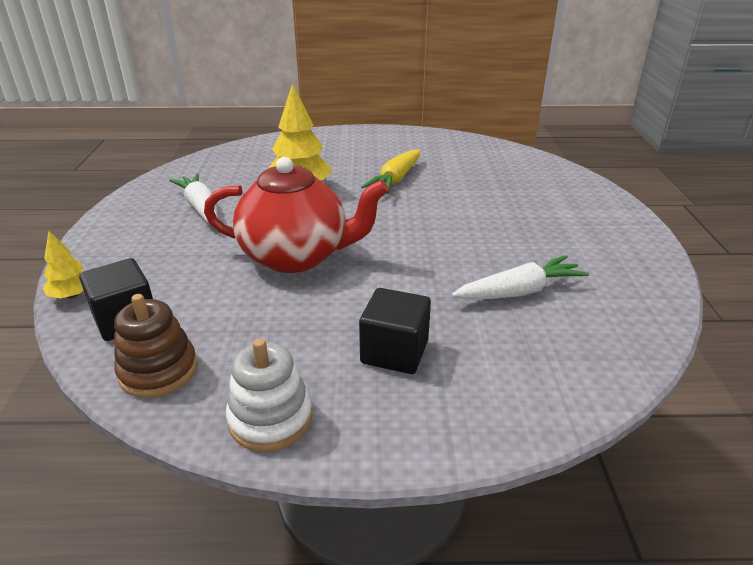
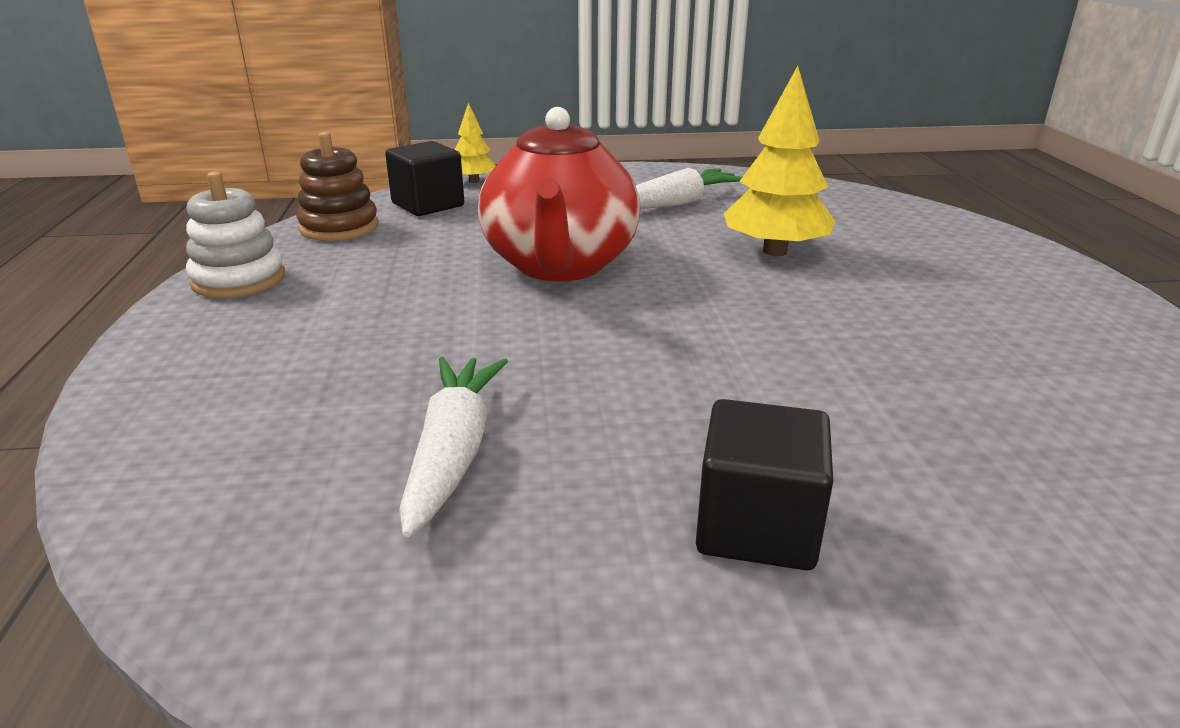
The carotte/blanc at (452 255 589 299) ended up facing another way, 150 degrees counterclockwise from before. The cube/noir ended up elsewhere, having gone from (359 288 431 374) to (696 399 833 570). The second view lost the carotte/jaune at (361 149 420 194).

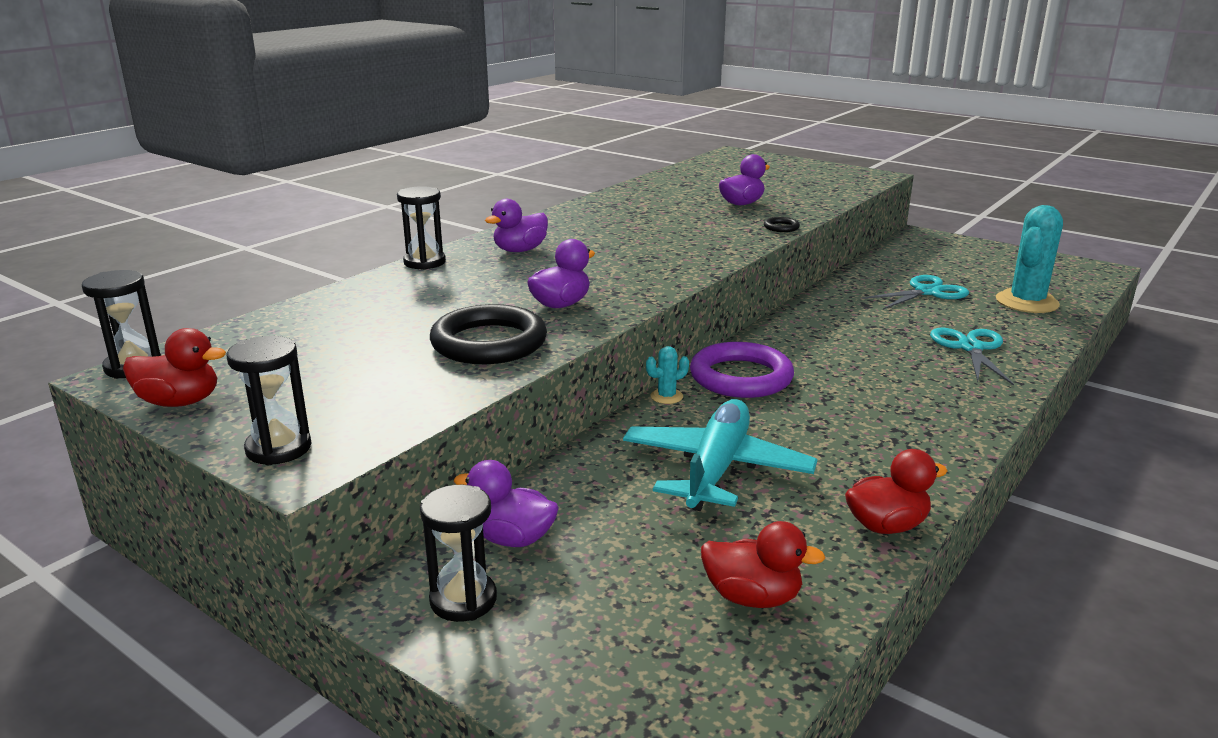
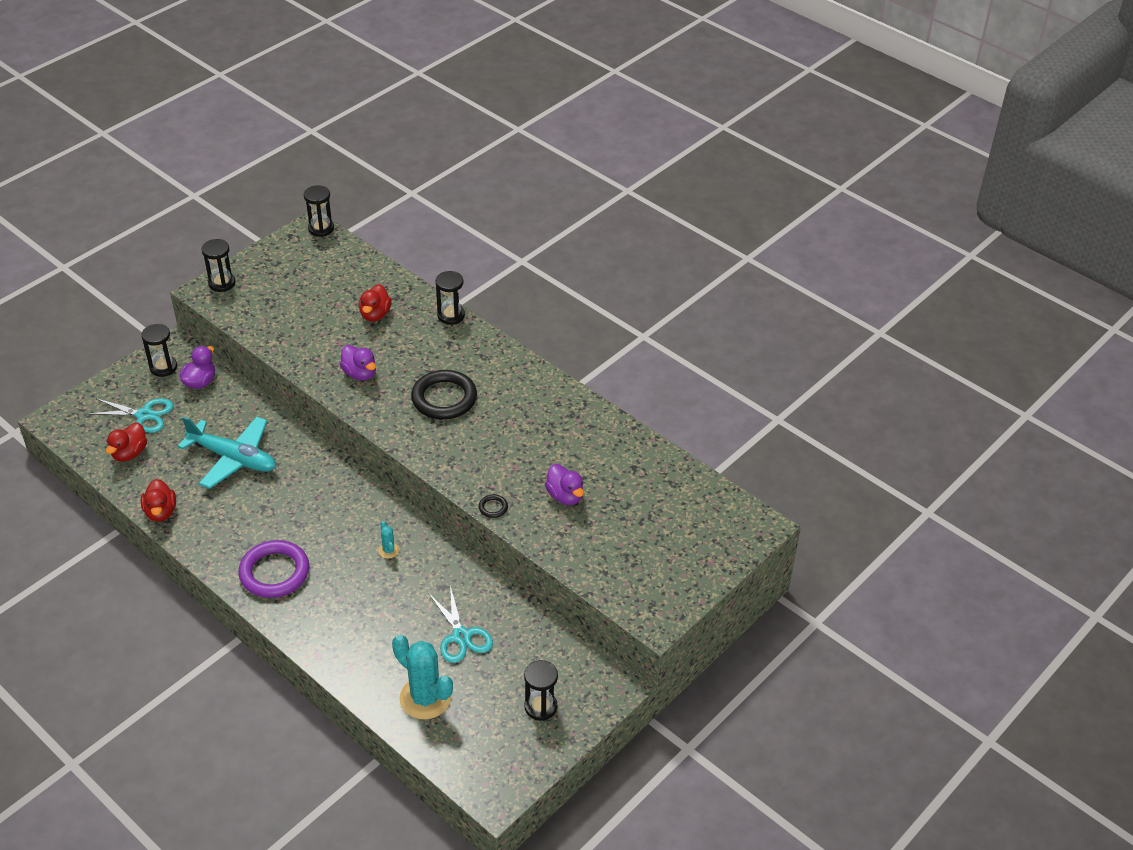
The ciseaux/turquoise ended up elsewhere, having gone from (930 328 1014 386) to (87 398 174 433). The anneau/violet ended up elsewhere, having gone from (690 342 794 398) to (238 540 309 598). The canard/rouge ended up elsewhere, having gone from (123 328 226 407) to (359 284 392 321). The cactus/turquoise ended up elsewhere, having gone from (646 346 689 404) to (378 521 399 559). The anneau/noir ended up elsewhere, having gone from (430 304 547 364) to (411 370 477 419). The second view gained the sablier/noir at (524 660 558 721). The second view lost the canard/violet at (485 199 548 252).

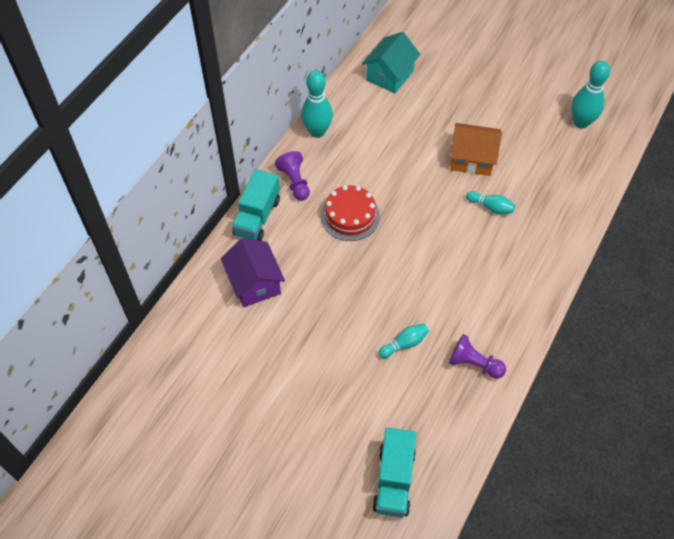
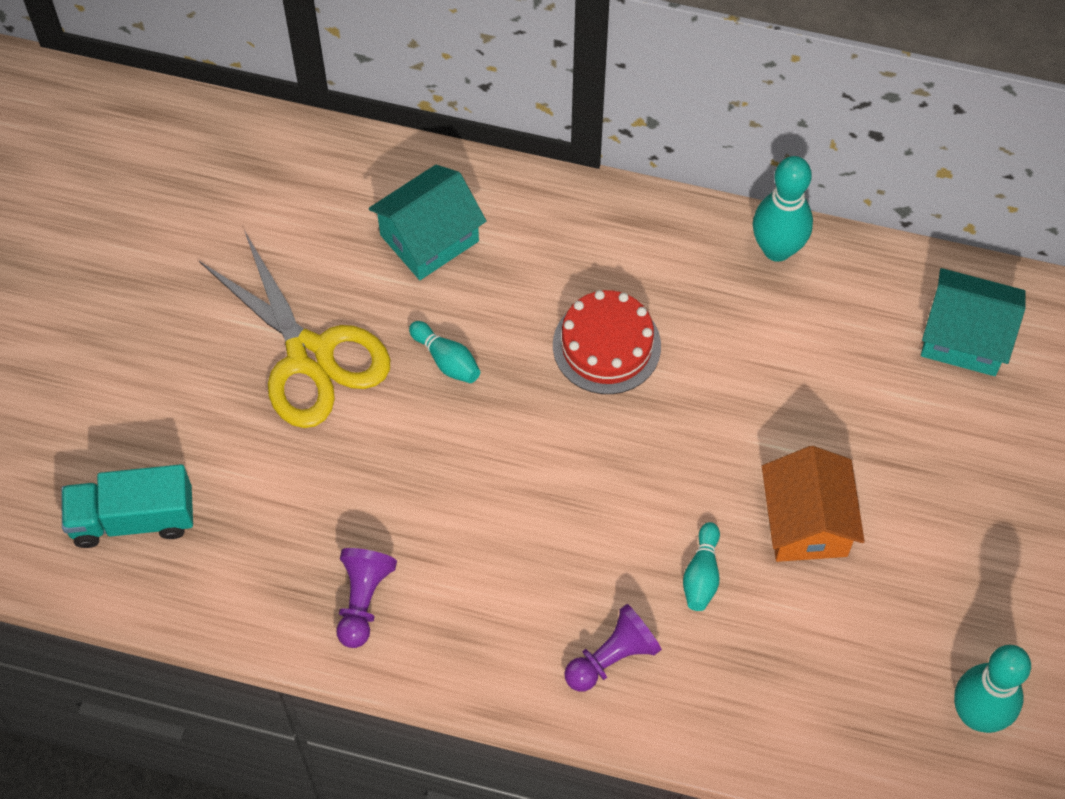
The second view gained the ciseaux/jaune at (199 232 390 428). What was the maison/violet at (221 238 285 307) turned into the maison/turquoise at (369 165 487 280). The quille/turquoise ended up elsewhere, having gone from (378 324 429 358) to (409 321 480 383). The pion/violet ended up elsewhere, having gone from (275 151 310 200) to (564 604 662 691). The second view lost the camion/turquoise at (232 169 280 241).

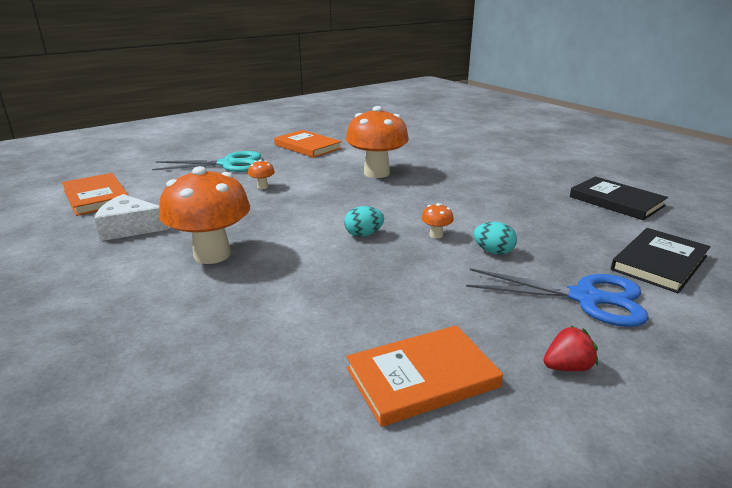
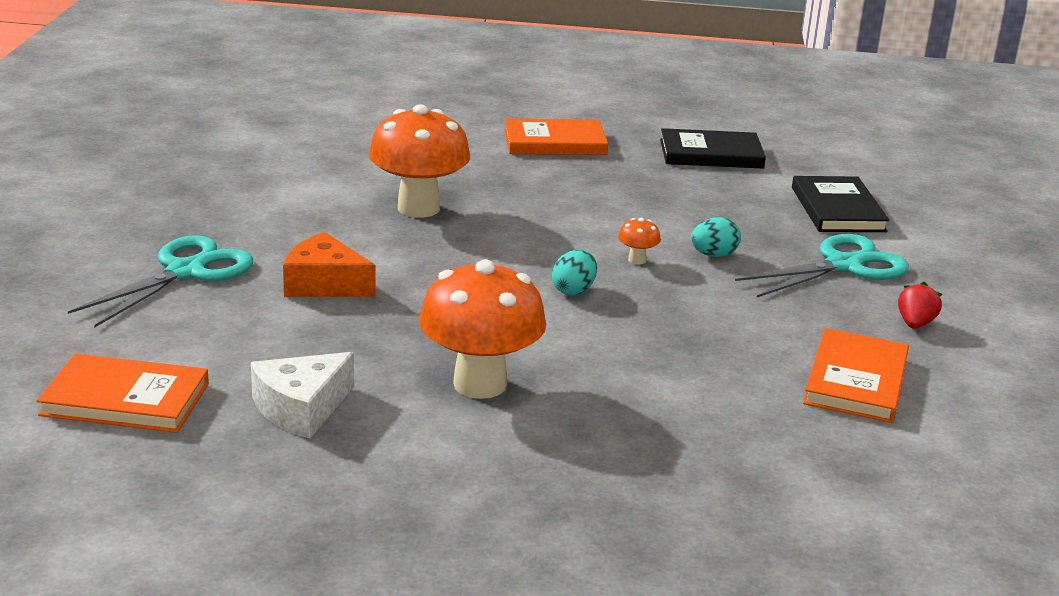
Where the champignon/orange stood at (248 159 275 189), the fromage/orange came to stand at (283 232 376 297). The livre/orange ended up elsewhere, having gone from (274 130 342 158) to (504 118 608 155). What was the ciseaux/bleu at (466 269 649 327) turned into the ciseaux/turquoise at (735 234 909 298).

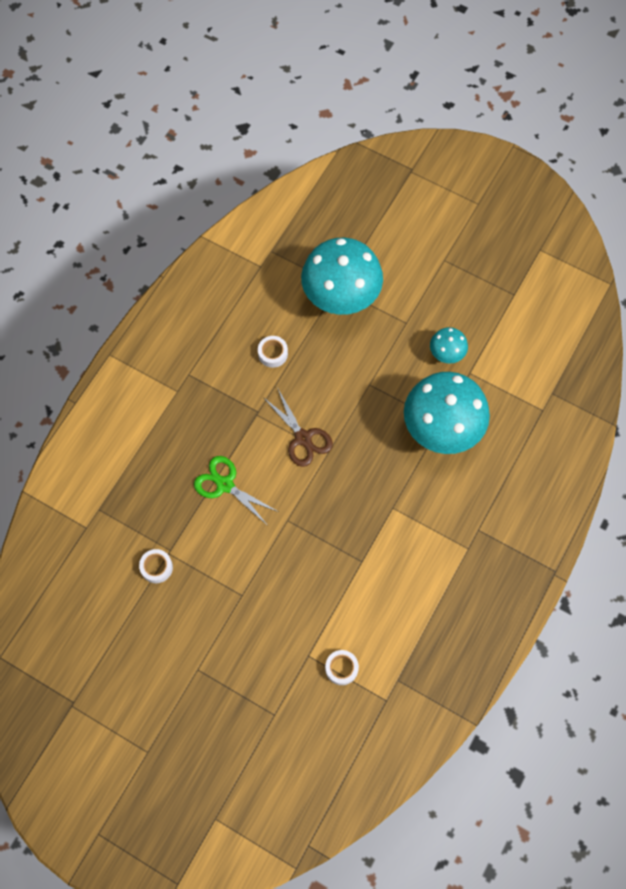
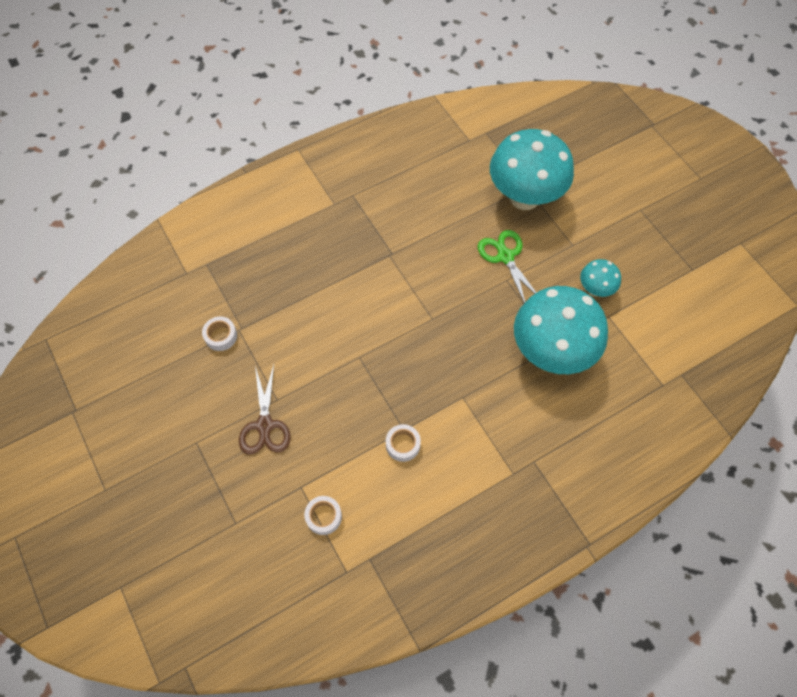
The ciseaux/marron ended up elsewhere, having gone from (263 387 333 467) to (239 365 291 455). The ruban adhésif/blanc ended up elsewhere, having gone from (258 336 288 368) to (386 424 421 462). The ciseaux/vert ended up elsewhere, having gone from (194 456 279 525) to (478 230 536 303).

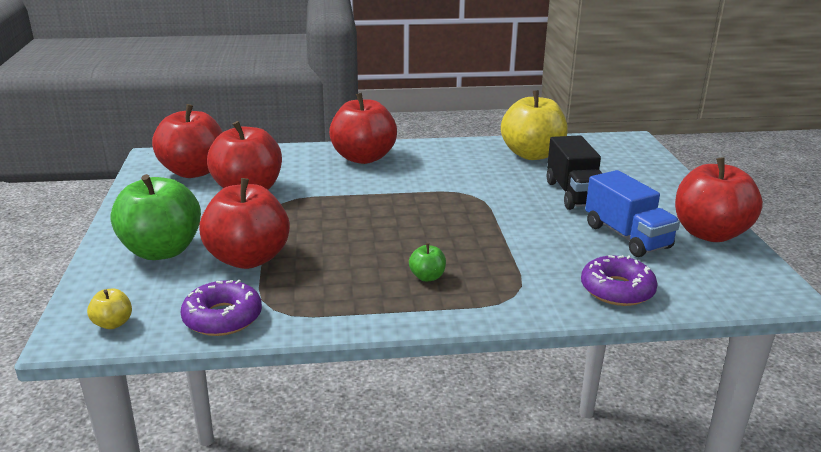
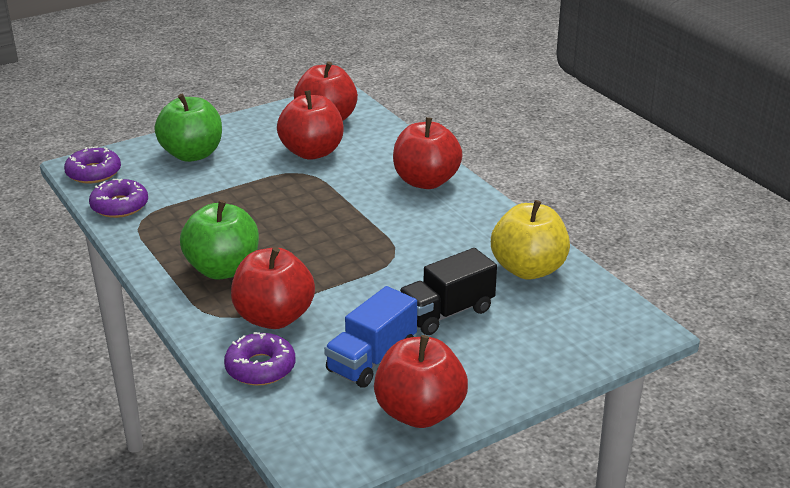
Where the pomme/jaune stood at (87 289 132 329), the beignet/violet came to stand at (64 146 121 183). The size of the pomme/vert at (409 243 446 281) changed by a factor of 2.39. The pomme/rouge ended up elsewhere, having gone from (199 178 290 269) to (231 247 315 329).

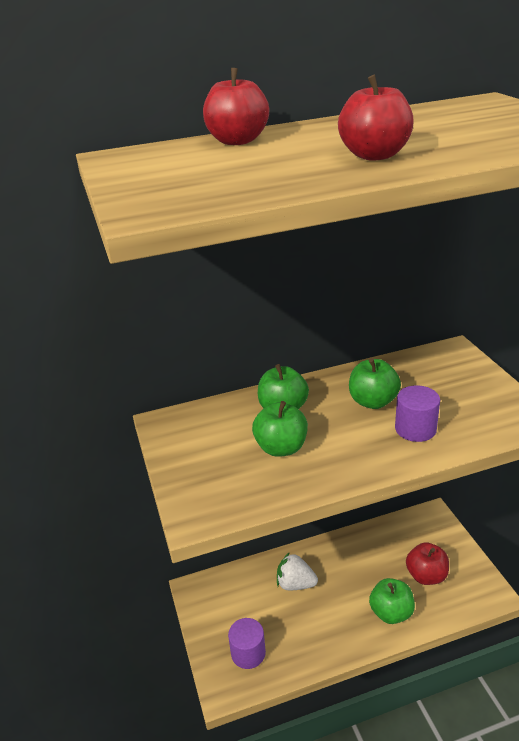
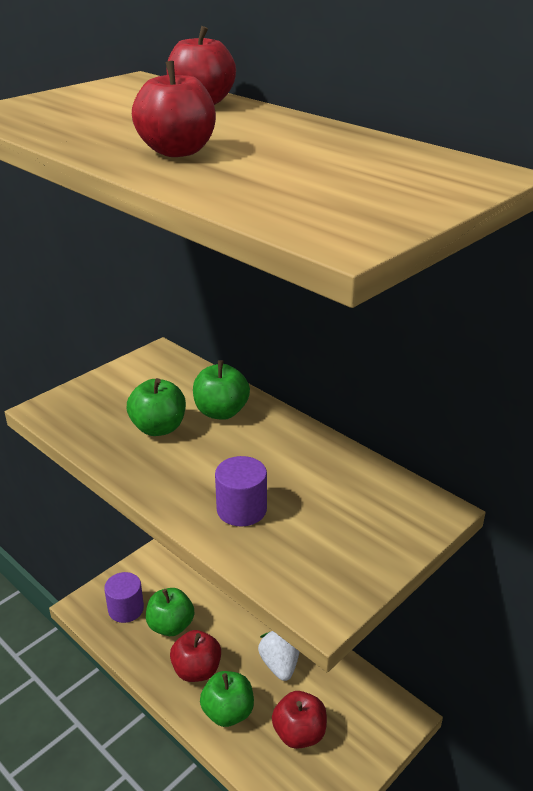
The pomme/vert ended up elsewhere, having gone from (349 358 401 409) to (146 588 194 636). The second view gained the pomme/rouge at (170 630 221 682). The fraise/blanc ended up elsewhere, having gone from (277 552 318 590) to (258 631 299 681).

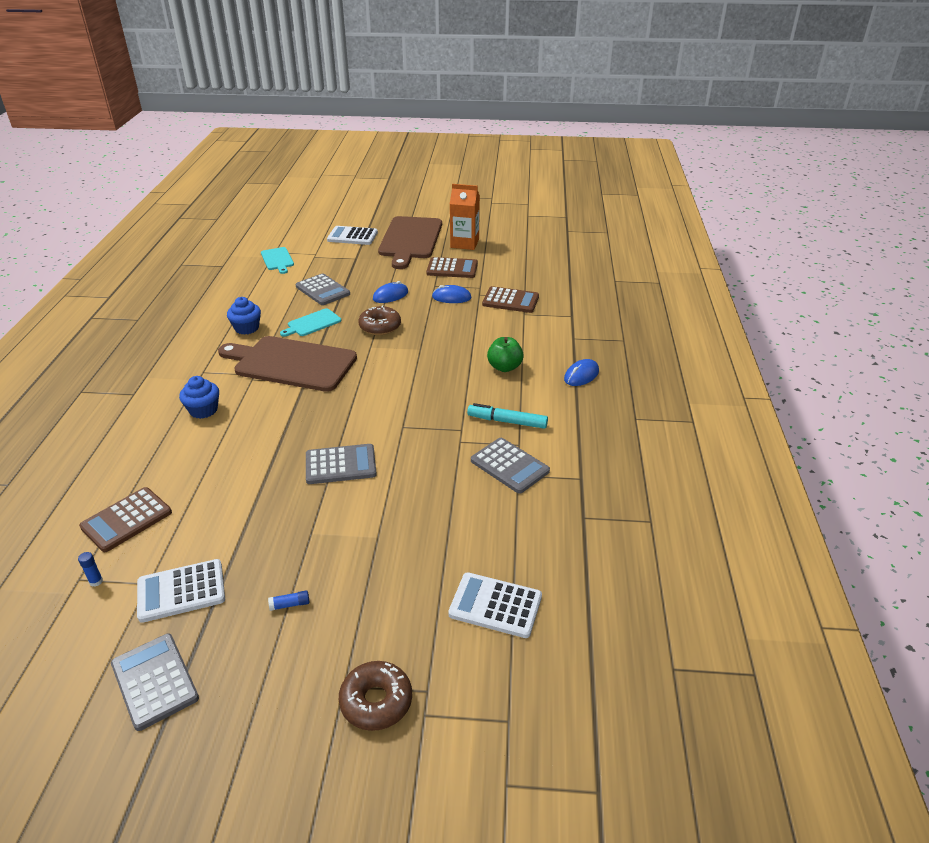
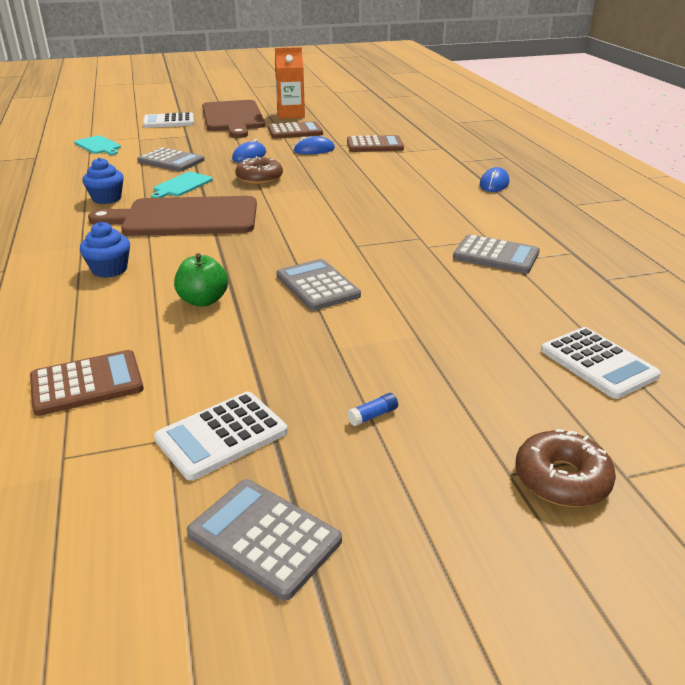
The calculatrice/marron at (79 487 172 552) ended up facing another way, 135 degrees counterclockwise from before. The pomme/vert ended up elsewhere, having gone from (487 337 524 372) to (174 253 228 307). The calculatrice/gris at (306 444 377 484) ended up facing another way, 90 degrees counterclockwise from before. The calculatrice/blanc at (448 572 542 638) ended up facing another way, 120 degrees counterclockwise from before. The second view lost the bâton de colle/bleu at (78 552 103 587). The second view lost the feutre/turquoise at (467 403 548 429).

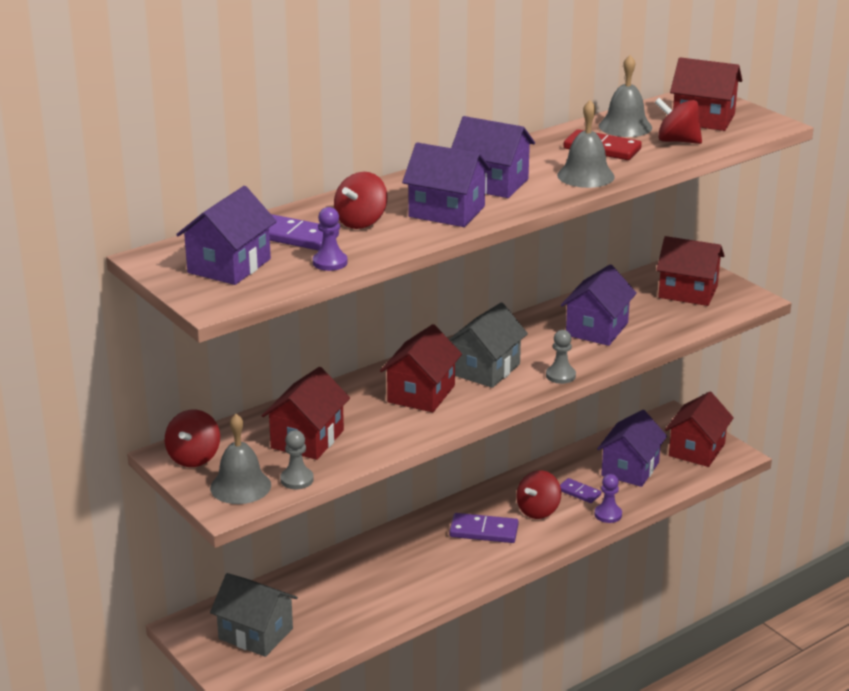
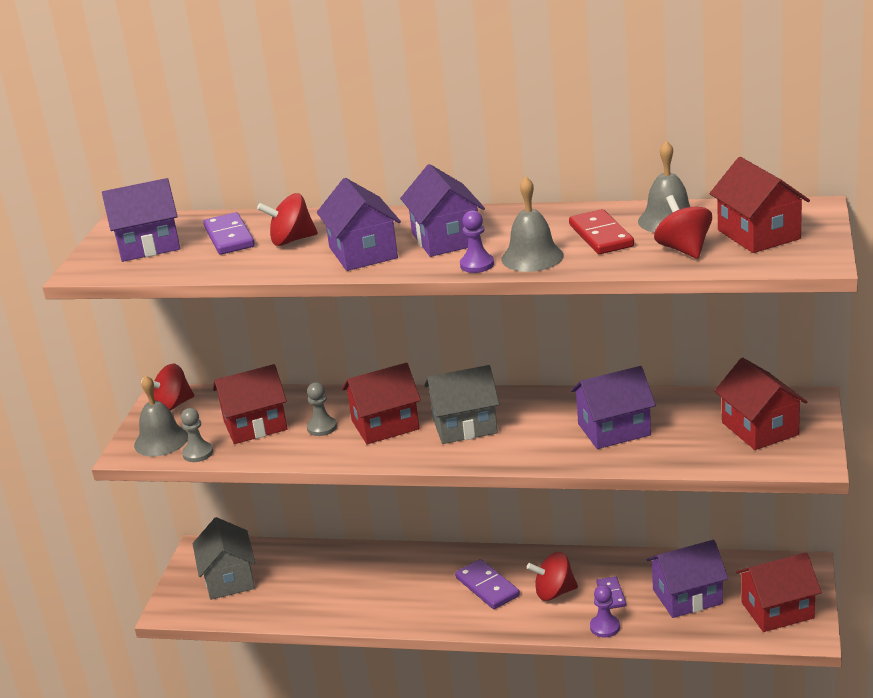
The pion/gris ended up elsewhere, having gone from (546 330 576 384) to (307 382 337 436). The pion/violet ended up elsewhere, having gone from (313 207 348 271) to (460 210 494 273).

